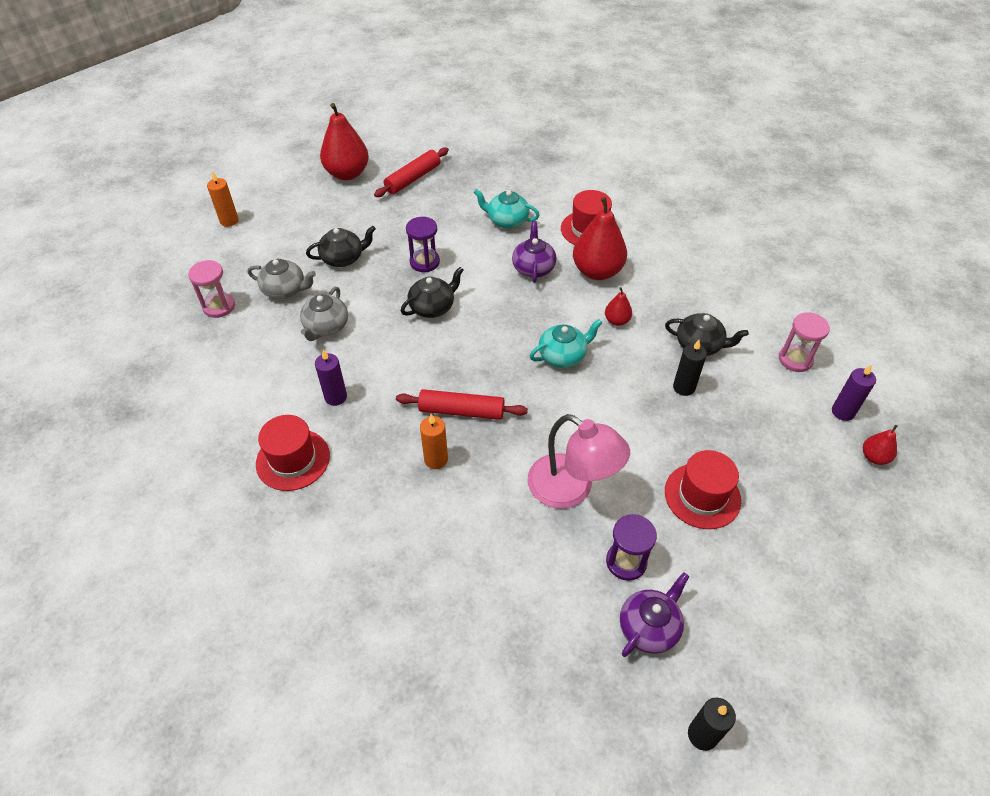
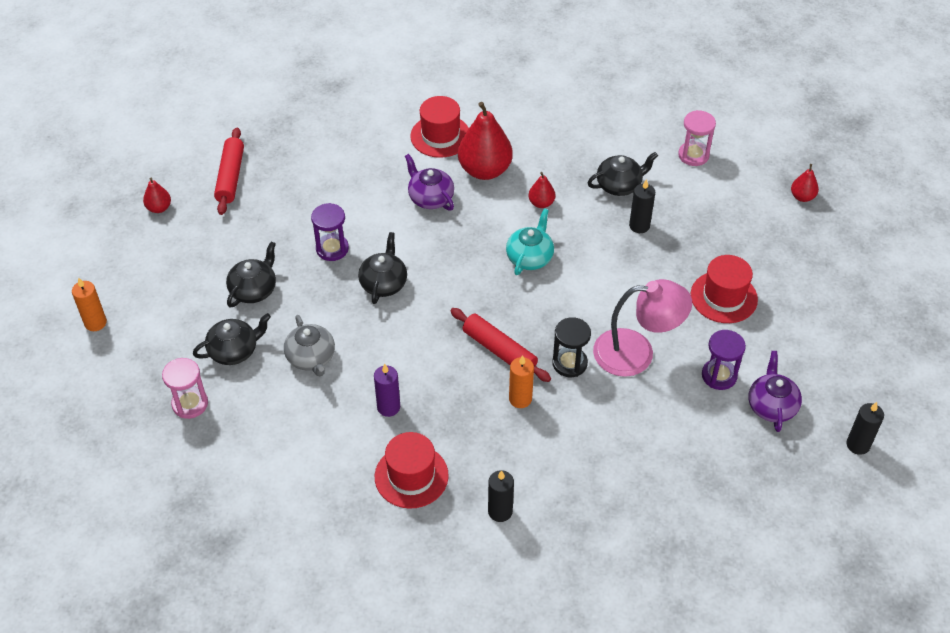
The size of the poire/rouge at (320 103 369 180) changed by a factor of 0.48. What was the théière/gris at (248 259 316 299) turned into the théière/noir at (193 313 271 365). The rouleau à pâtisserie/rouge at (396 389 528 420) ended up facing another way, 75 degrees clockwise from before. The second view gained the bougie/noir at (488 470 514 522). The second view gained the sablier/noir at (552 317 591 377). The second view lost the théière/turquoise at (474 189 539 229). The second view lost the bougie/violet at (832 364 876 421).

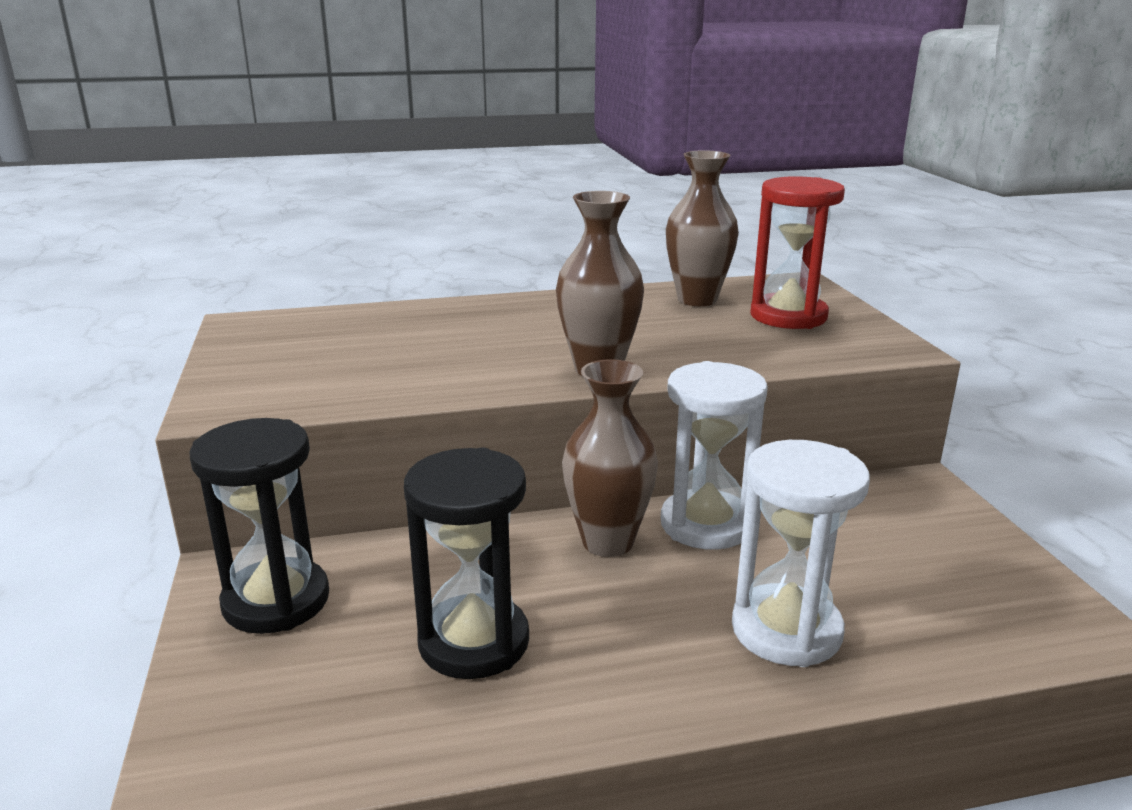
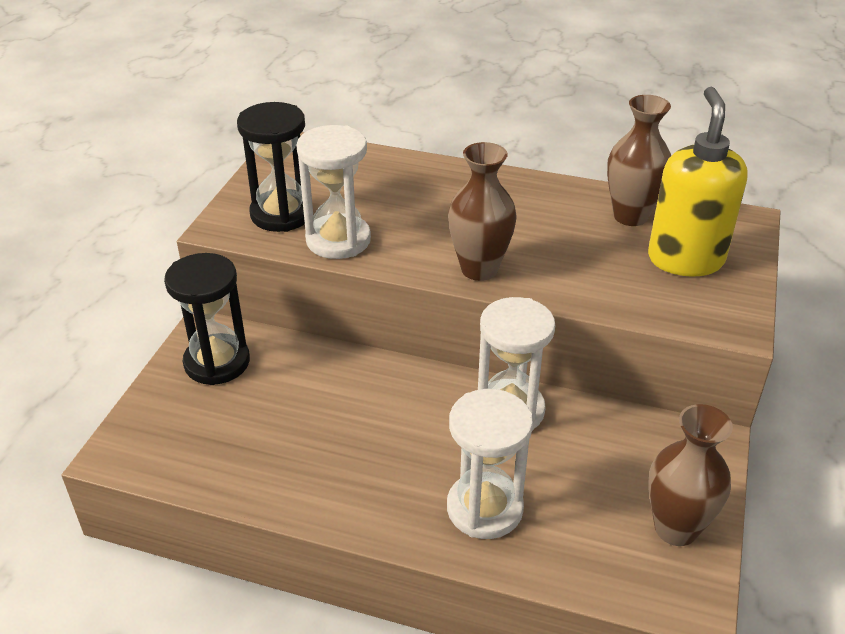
The sablier/noir ended up elsewhere, having gone from (404 447 529 679) to (237 102 305 232). The second view gained the sablier/blanc at (296 125 371 259). Where the sablier/rouge stood at (750 176 845 329), the distributeur de savon/jaune came to stand at (648 87 748 276). The vase/marron ended up elsewhere, having gone from (562 359 658 557) to (648 404 733 546).

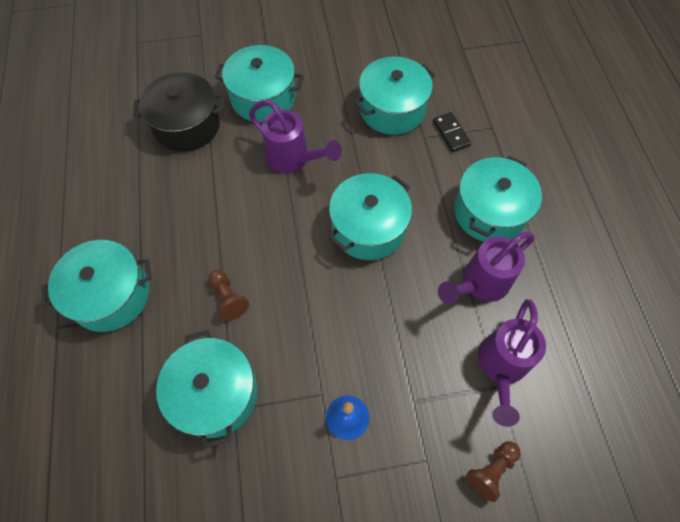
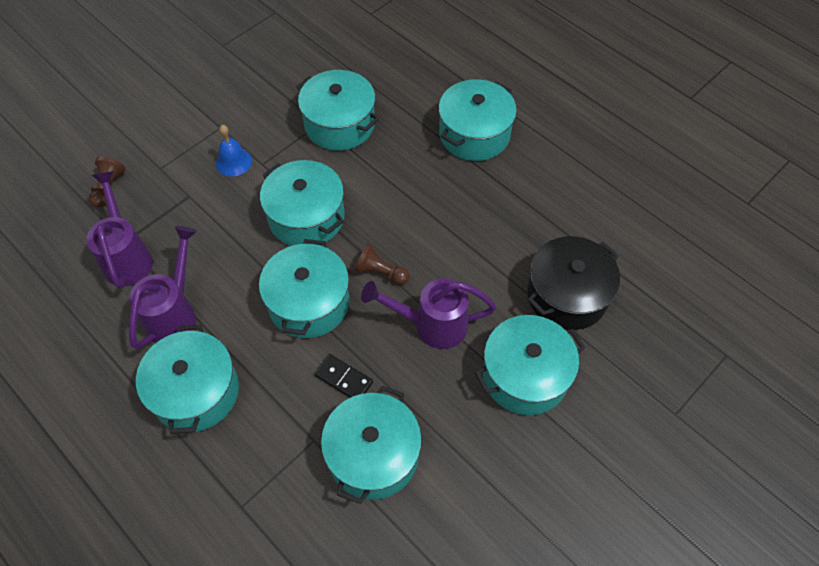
The second view gained the marmite/turquoise at (260 160 345 246). The domino/noir ended up elsewhere, having gone from (433 112 471 152) to (314 354 373 398). The pion/marron ended up elsewhere, having gone from (209 270 249 320) to (355 243 410 285).

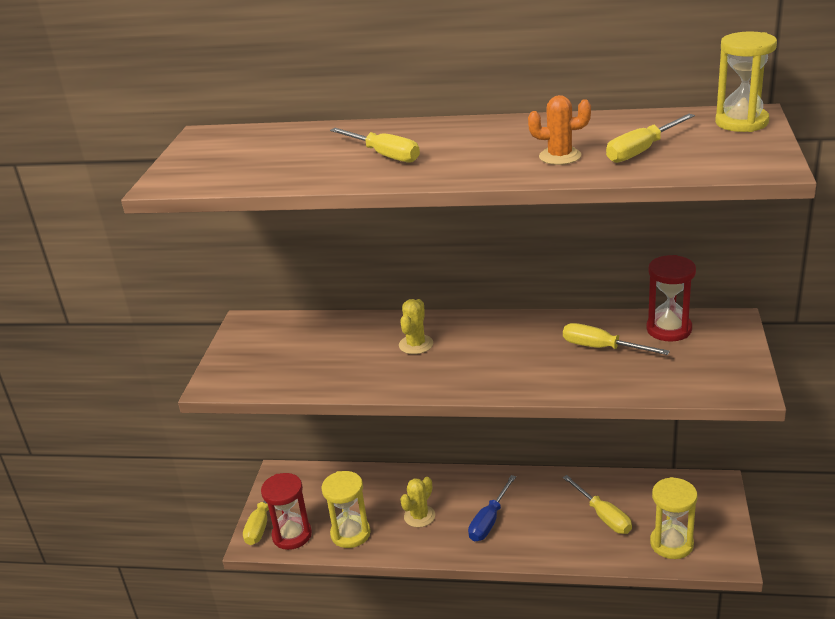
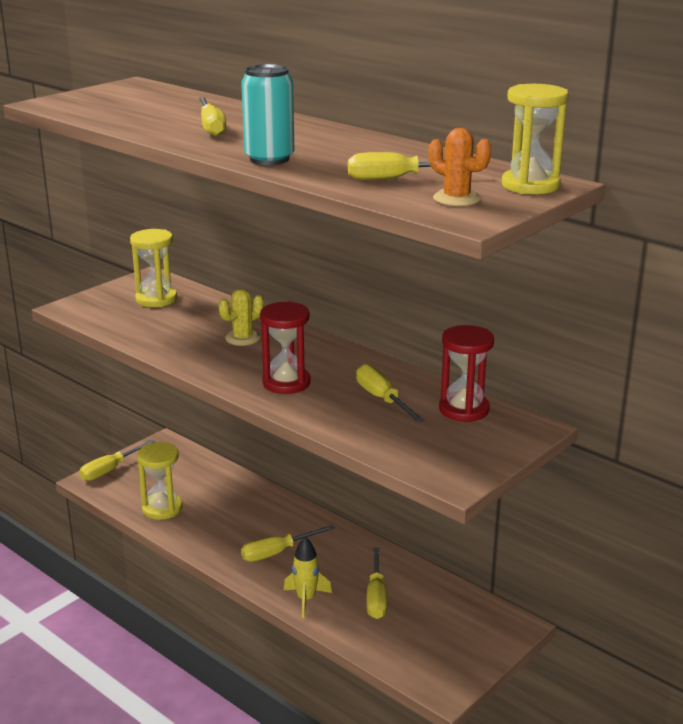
The sablier/jaune ended up elsewhere, having gone from (650 477 698 559) to (130 229 177 307). The second view gained the canette/turquoise at (241 64 294 165). What was the tournevis/bleu at (468 475 516 541) turned into the tournevis/jaune at (241 525 335 562). The sablier/rouge ended up elsewhere, having gone from (261 473 312 550) to (260 301 311 394). The second view gained the fusée/jaune at (283 537 332 618). The cactus/orange ended up elsewhere, having gone from (528 95 591 165) to (429 128 491 206). The second view lost the cactus/jaune at (400 477 435 527).

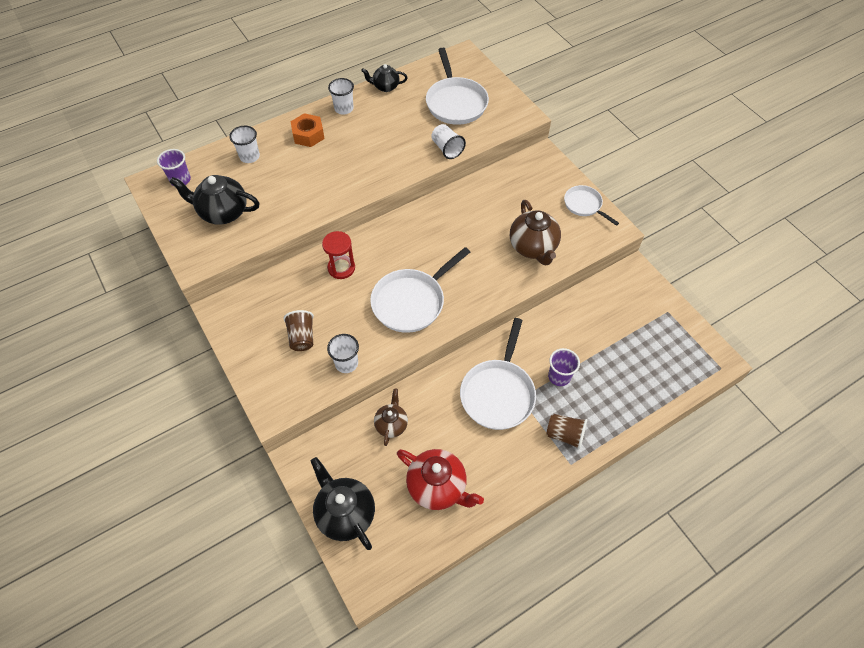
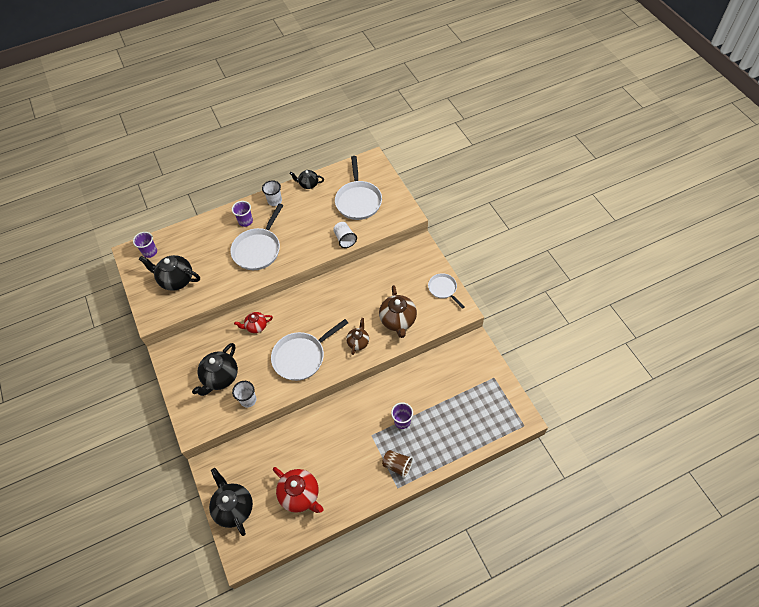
Where the gobelet/marron stood at (283 310 314 351), the théière/noir came to stand at (192 343 238 396). The poêle/blanc ended up elsewhere, having gone from (460 318 536 430) to (230 204 283 270). Where the écrou/orange stood at (291 113 325 147), the gobelet/violet came to stand at (232 201 253 227). Where the sablier/rouge stood at (322 231 355 279), the théière/rouge came to stand at (234 312 273 333). The théière/marron ended up elsewhere, having gone from (374 389 408 446) to (346 318 369 355). The second view lost the gobelet/blanc at (229 126 260 163).

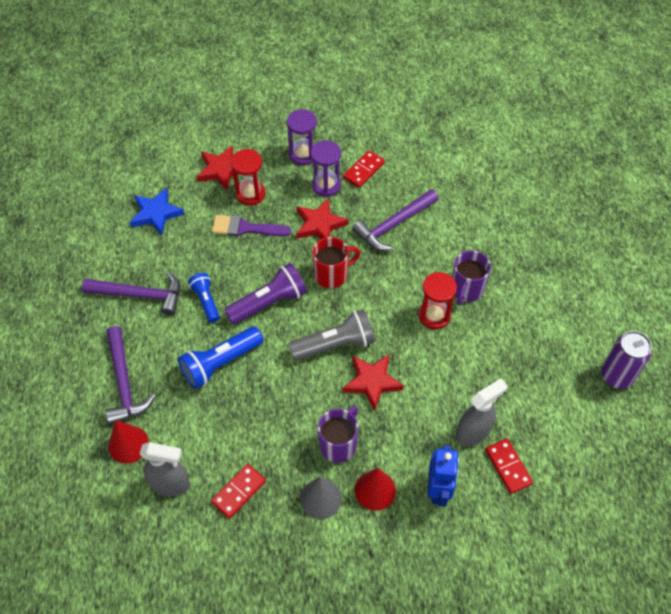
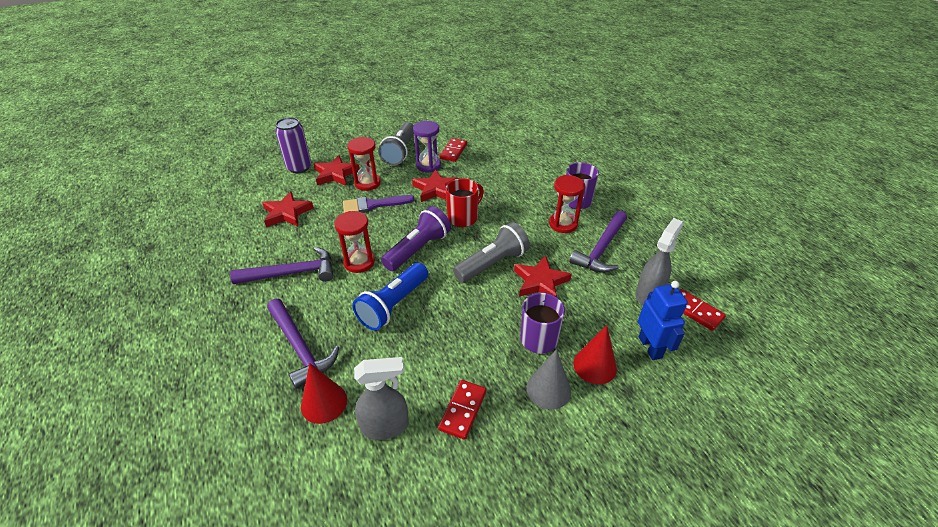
What was the étoile/bleu at (130 188 184 236) turned into the étoile/rouge at (262 192 314 227). The canette/violet ended up elsewhere, having gone from (601 331 652 389) to (275 117 311 173). Where the lampe de poche/bleu stood at (188 273 220 323), the sablier/rouge came to stand at (334 211 375 273). Where the sablier/violet stood at (287 109 317 165), the lampe de poche/gris came to stand at (378 122 414 165). The marteau/violet ended up elsewhere, having gone from (352 189 439 250) to (569 211 627 273).

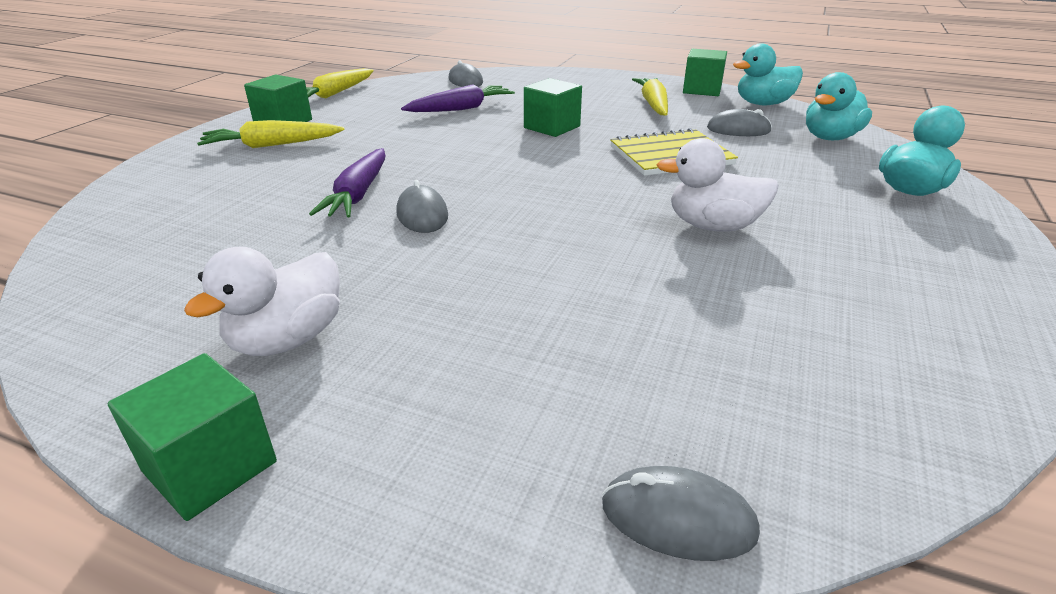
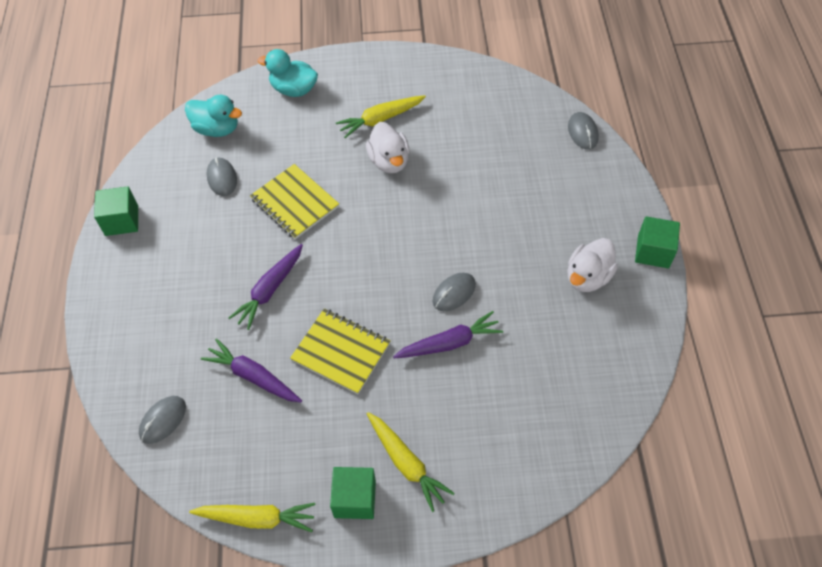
Where the cube/vert stood at (524 78 582 137), the carotte/violet came to stand at (229 244 303 330). The second view gained the carnet/jaune at (290 309 390 394). The carotte/jaune ended up elsewhere, having gone from (632 78 668 116) to (336 95 426 138). The canard/blanc at (184 247 340 356) ended up facing another way, 120 degrees clockwise from before. The second view lost the canard/turquoise at (733 43 803 105).

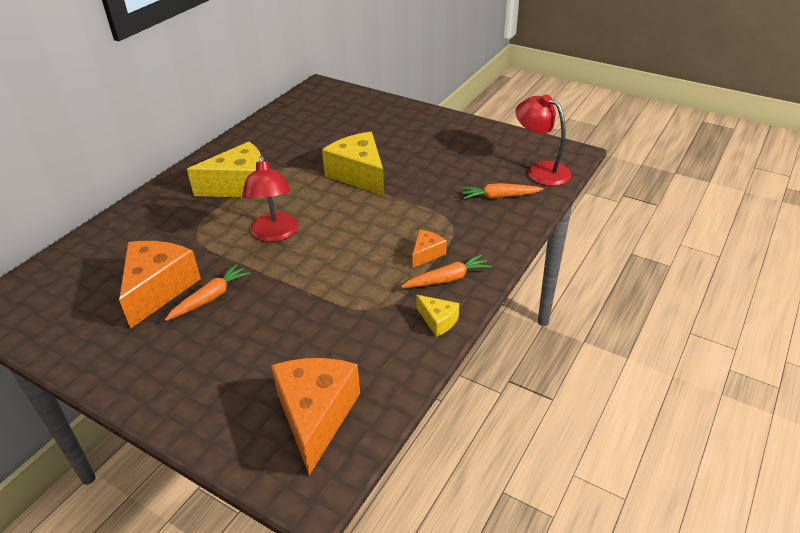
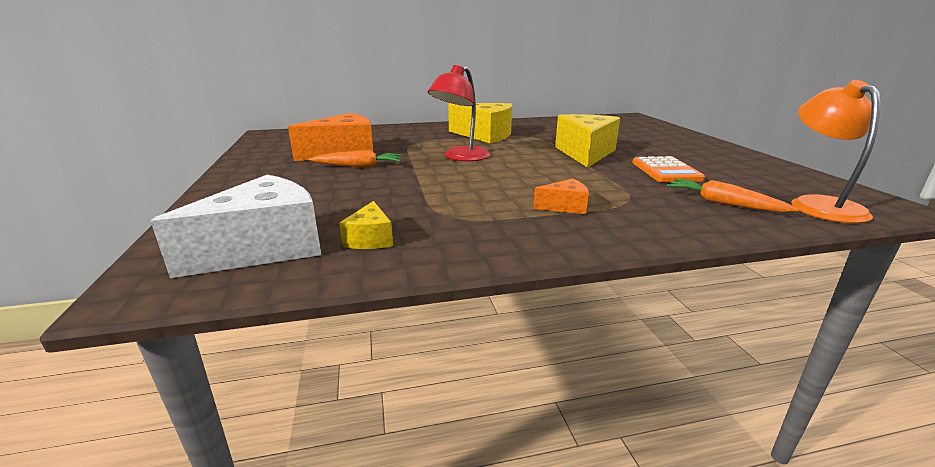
What was the fromage/orange at (271 358 360 475) turned into the fromage/blanc at (151 175 321 278). The fromage/jaune ended up elsewhere, having gone from (416 295 459 337) to (339 201 393 249). The second view gained the calculatrice/orange at (632 156 705 182). What was the lampe/rouge at (516 94 571 186) turned into the lampe/orange at (791 80 880 223). The second view lost the carotte/orange at (401 254 492 288).

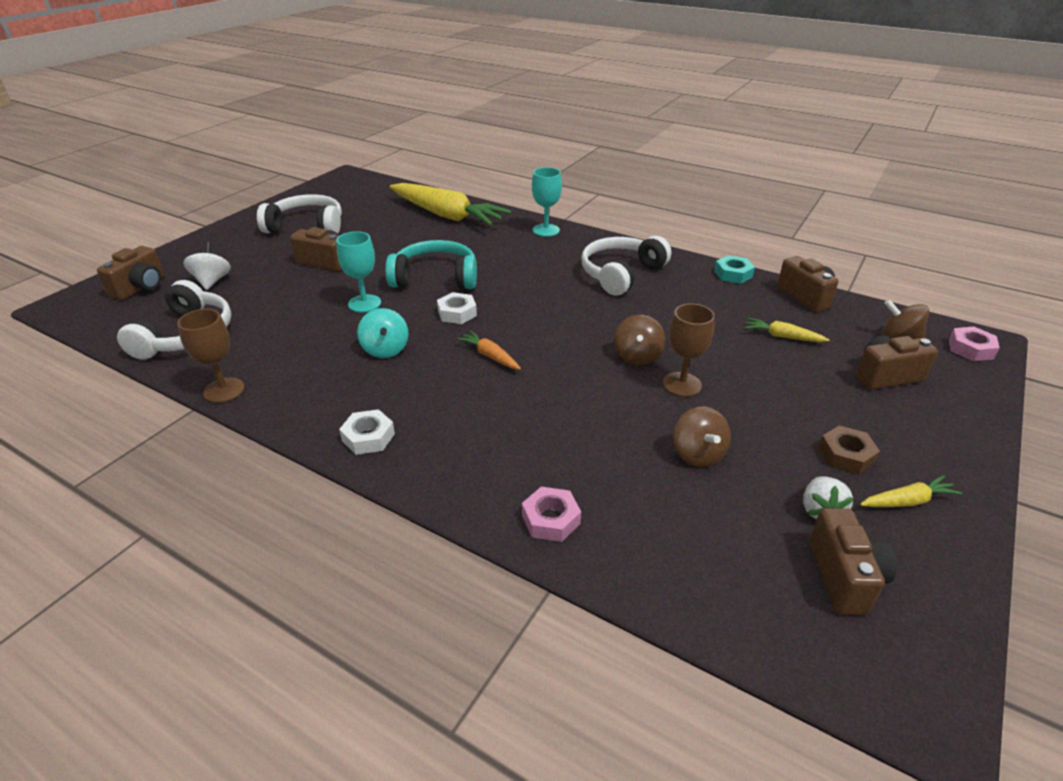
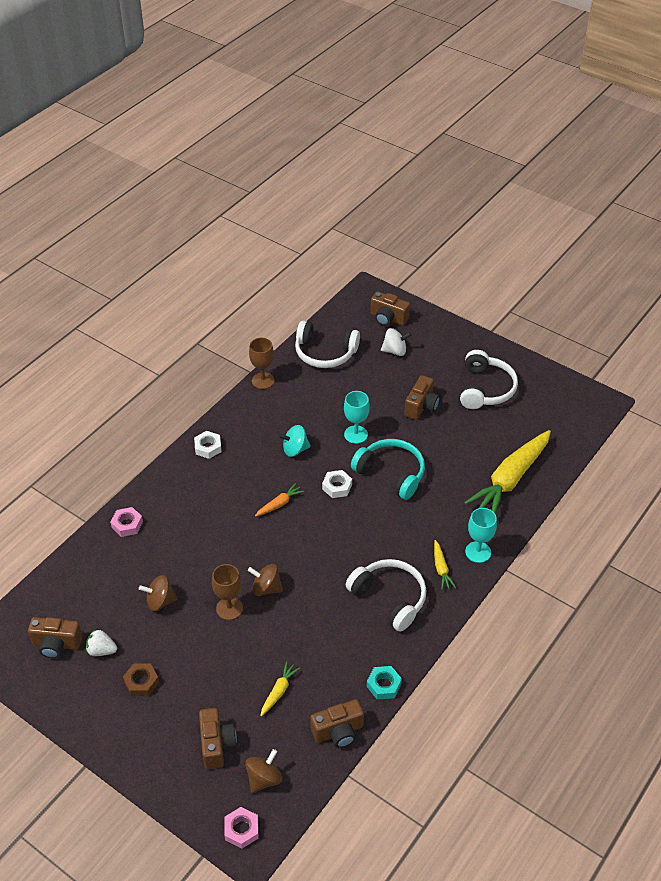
The casque audio/turquoise at (385 240 477 289) ended up facing another way, 60 degrees counterclockwise from before. The carotte/jaune ended up elsewhere, having gone from (860 475 963 507) to (434 540 456 590).

